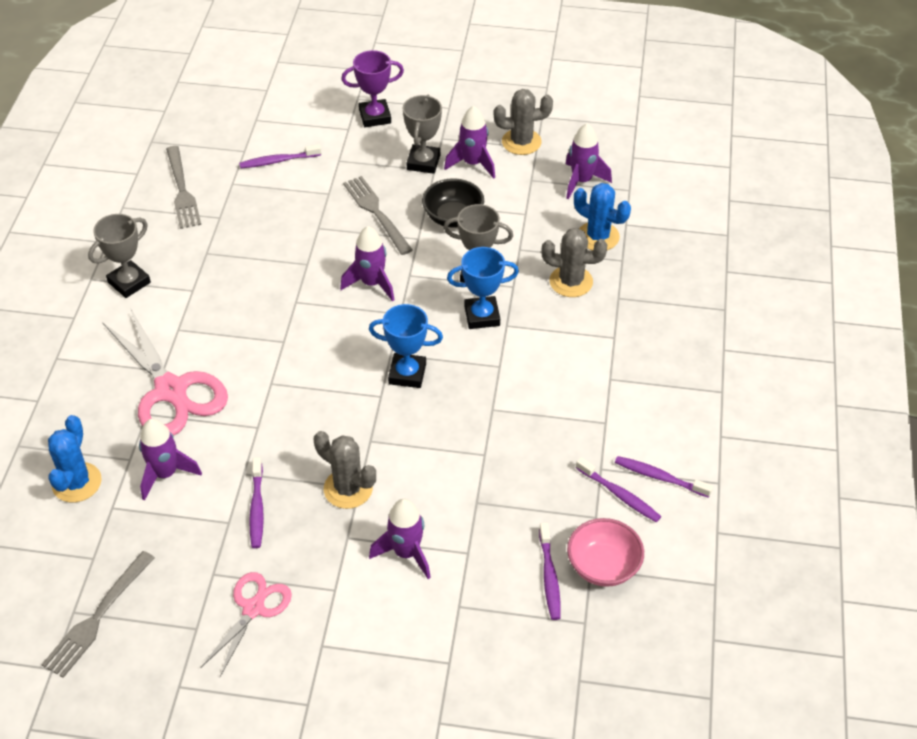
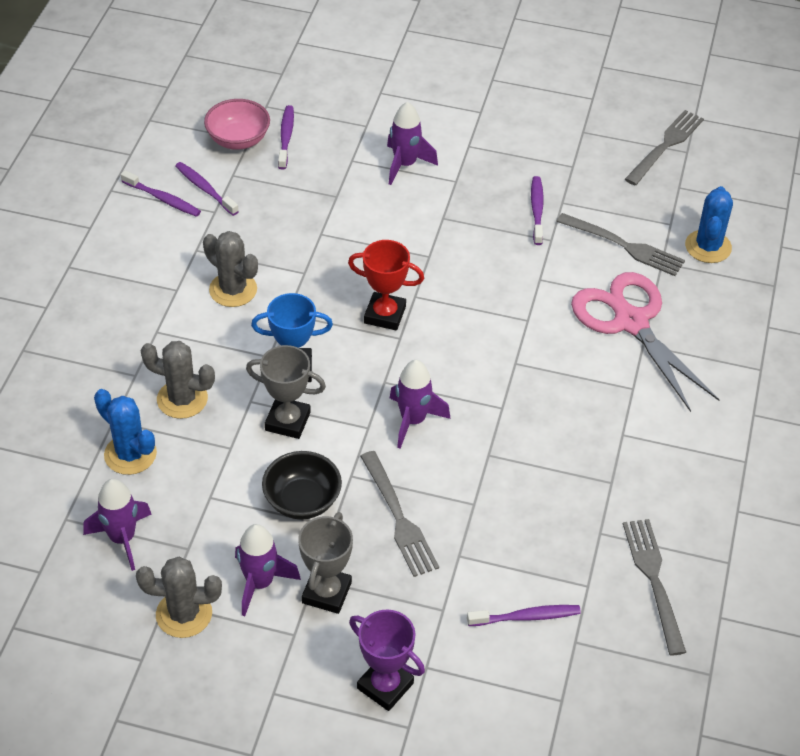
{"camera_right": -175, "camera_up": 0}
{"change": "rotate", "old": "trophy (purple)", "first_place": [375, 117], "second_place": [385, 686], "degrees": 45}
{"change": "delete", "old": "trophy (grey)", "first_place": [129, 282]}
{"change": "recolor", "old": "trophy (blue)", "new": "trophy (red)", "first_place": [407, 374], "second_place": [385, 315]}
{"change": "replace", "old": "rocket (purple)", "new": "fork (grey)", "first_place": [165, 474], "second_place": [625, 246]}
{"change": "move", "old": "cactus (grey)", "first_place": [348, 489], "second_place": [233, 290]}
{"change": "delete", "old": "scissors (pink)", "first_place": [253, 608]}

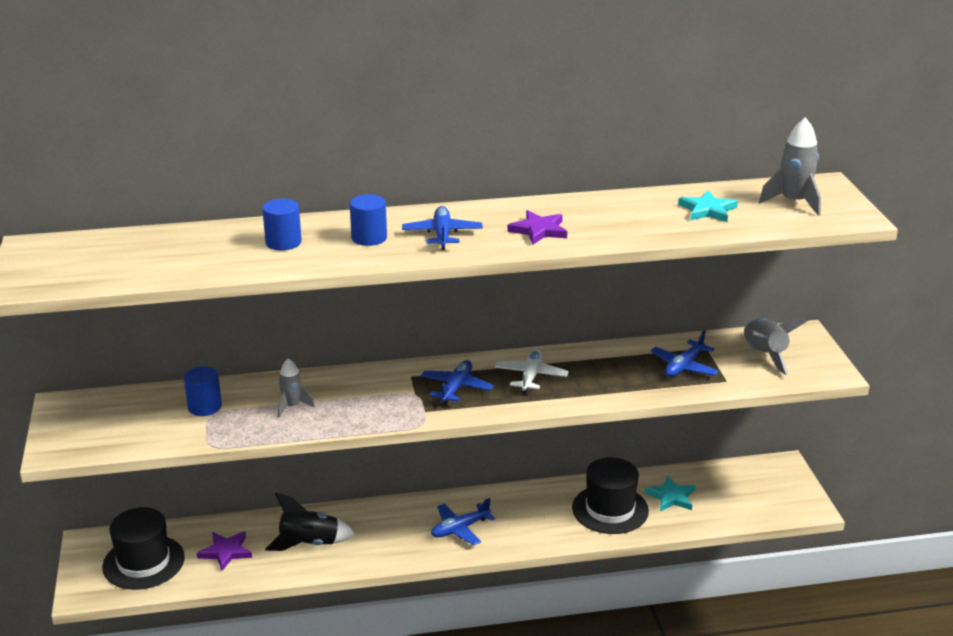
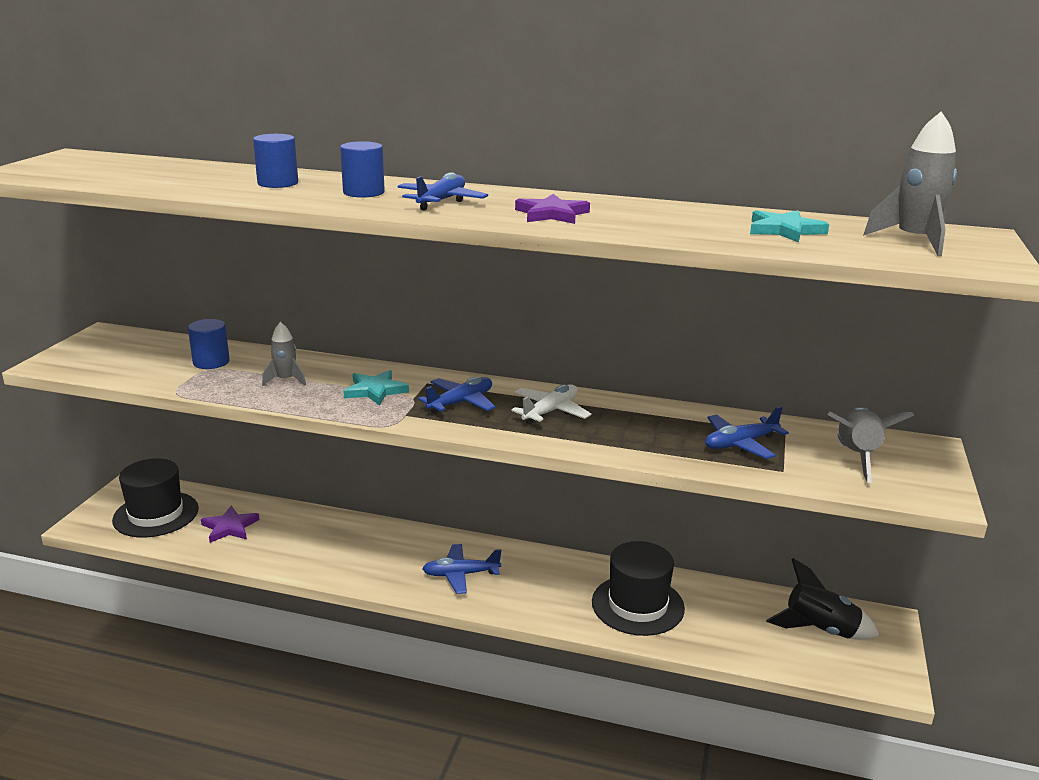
{"camera_right": 25, "camera_up": -5}
{"change": "move", "old": "star (turquoise)", "first_place": [671, 497], "second_place": [375, 390]}
{"change": "move", "old": "rocket (black)", "first_place": [309, 543], "second_place": [819, 630]}

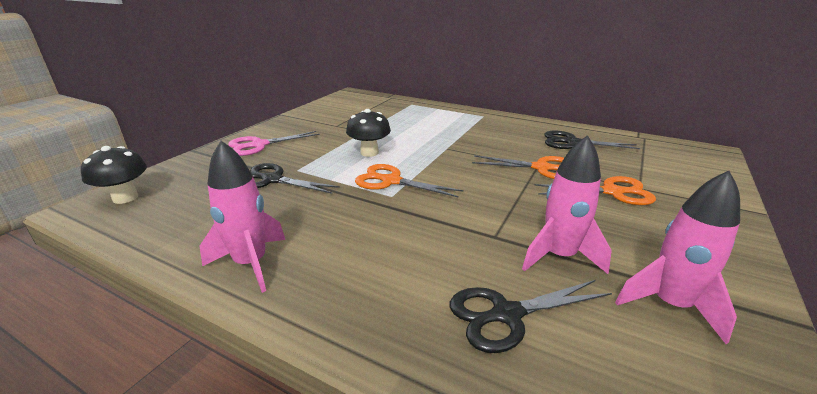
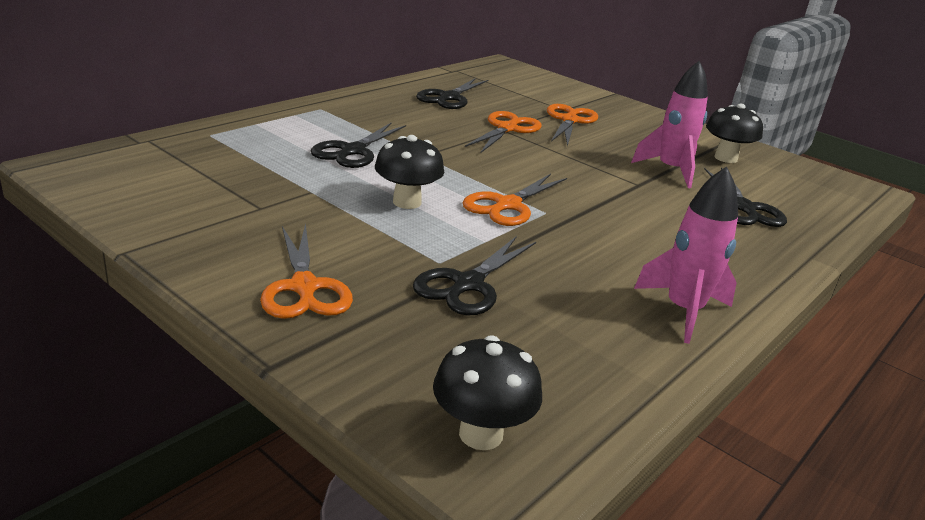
{"camera_right": -80, "camera_up": 0}
{"change": "recolor", "old": "scissors (pink)", "new": "scissors (orange)", "first_place": [259, 145], "second_place": [304, 287]}
{"change": "replace", "old": "rocket (pink)", "new": "mushroom (black)", "first_place": [670, 305], "second_place": [725, 158]}
{"change": "insert", "new": "scissors (black)", "second_place": [353, 151]}

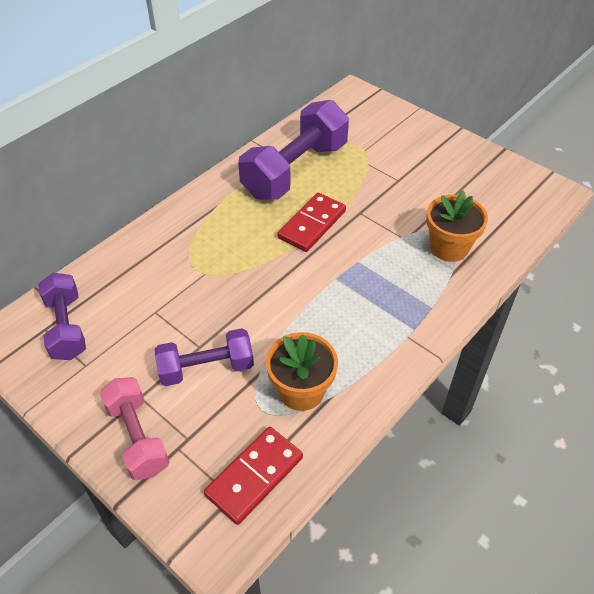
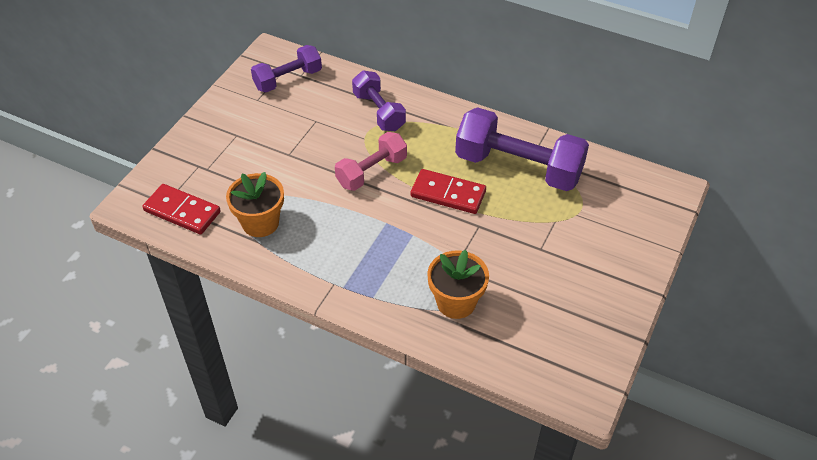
{"camera_right": 75, "camera_up": 0}
{"change": "move", "old": "dumbbell (purple)", "first_place": [206, 368], "second_place": [379, 112]}
{"change": "move", "old": "dumbbell (pink)", "first_place": [137, 437], "second_place": [371, 171]}

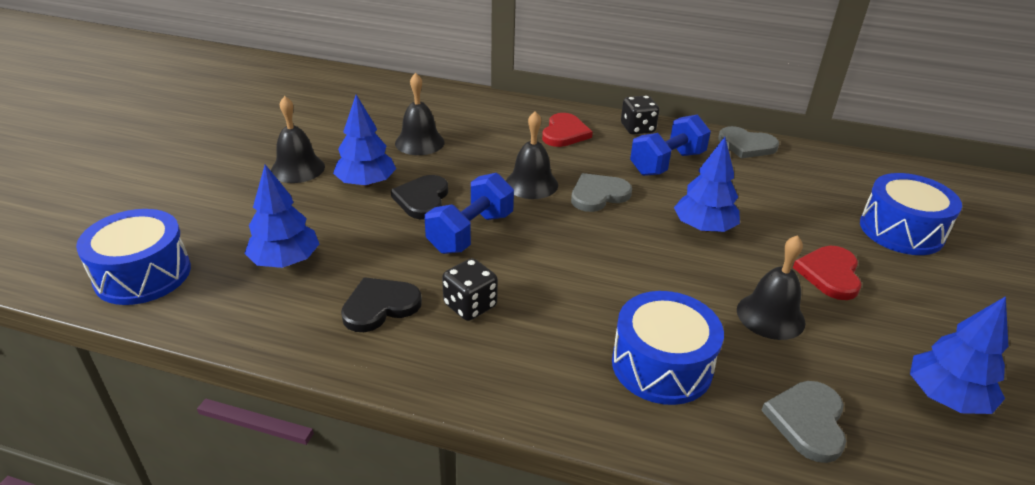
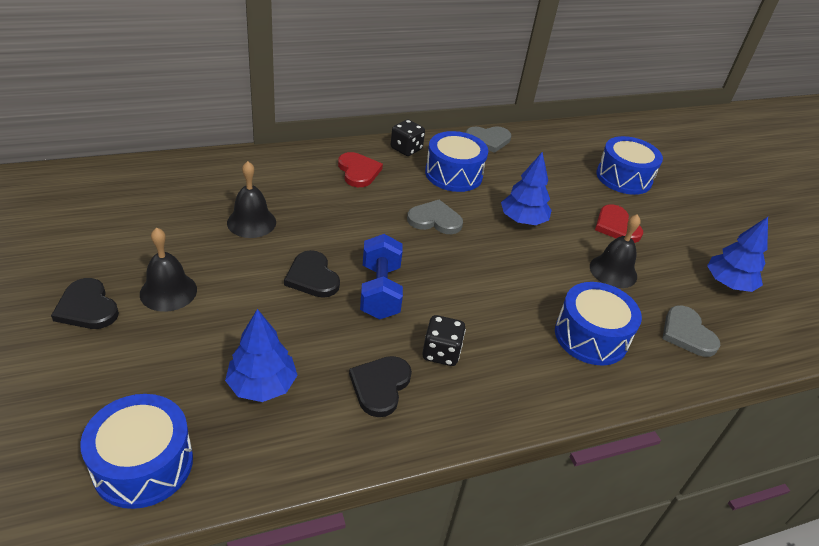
{"camera_right": -40, "camera_up": 5}
{"change": "delete", "old": "tree (blue)", "first_place": [366, 183]}
{"change": "delete", "old": "bell (black)", "first_place": [531, 184]}
{"change": "replace", "old": "dumbbell (blue)", "new": "drum (blue)", "first_place": [667, 163], "second_place": [453, 174]}
{"change": "rotate", "old": "heart (grey)", "first_place": [598, 195], "second_place": [435, 220], "degrees": 75}
{"change": "insert", "new": "heart (black)", "second_place": [87, 307]}

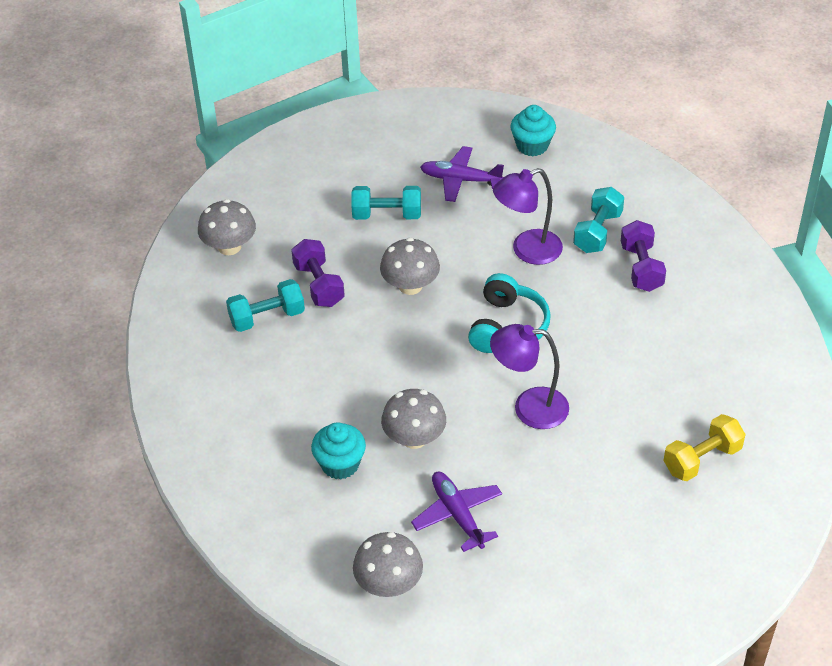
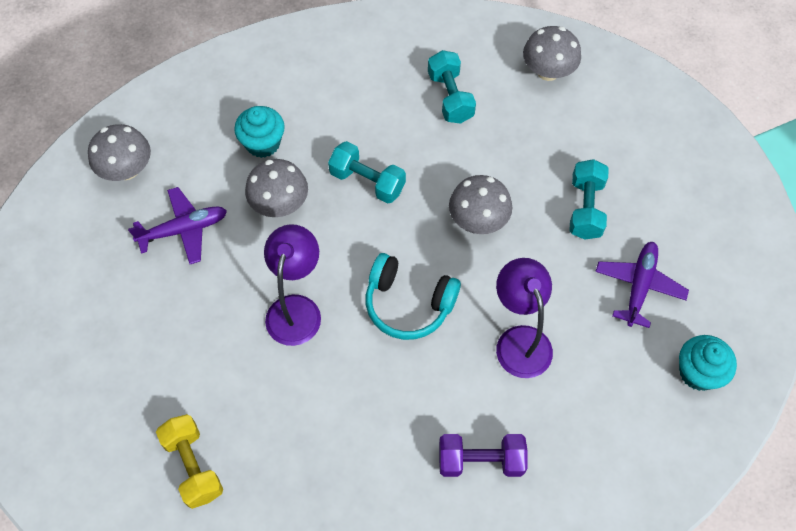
{"camera_right": 95, "camera_up": 15}
{"change": "move", "old": "dumbbell (turquoise)", "first_place": [597, 232], "second_place": [367, 182]}
{"change": "delete", "old": "dumbbell (purple)", "first_place": [319, 285]}

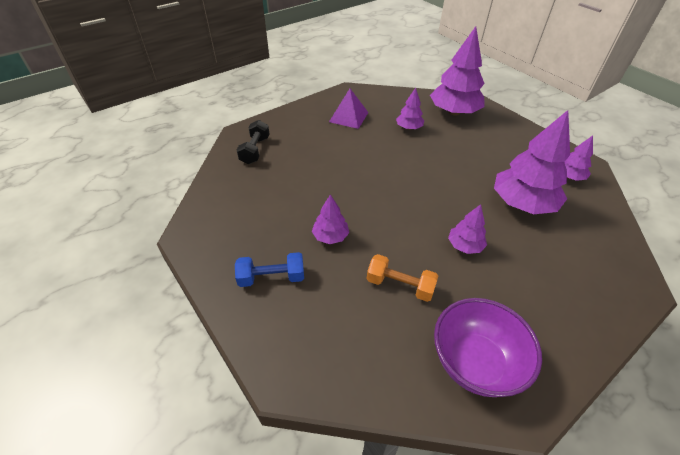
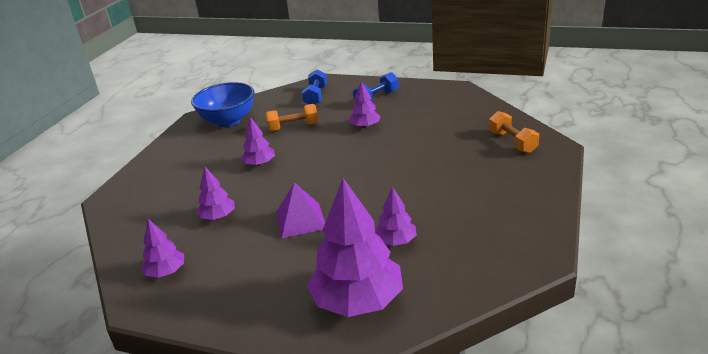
{"camera_right": 150, "camera_up": -15}
{"change": "move", "old": "pyramid (purple)", "first_place": [348, 117], "second_place": [301, 220]}
{"change": "resize", "old": "tree (purple)", "first_place": [522, 203], "second_place": [218, 217], "factor": 0.5}
{"change": "recolor", "old": "dumbbell (black)", "new": "dumbbell (orange)", "first_place": [255, 150], "second_place": [512, 142]}
{"change": "recolor", "old": "bowl (purple)", "new": "bowl (blue)", "first_place": [475, 362], "second_place": [228, 121]}
{"change": "insert", "new": "dumbbell (blue)", "second_place": [316, 96]}

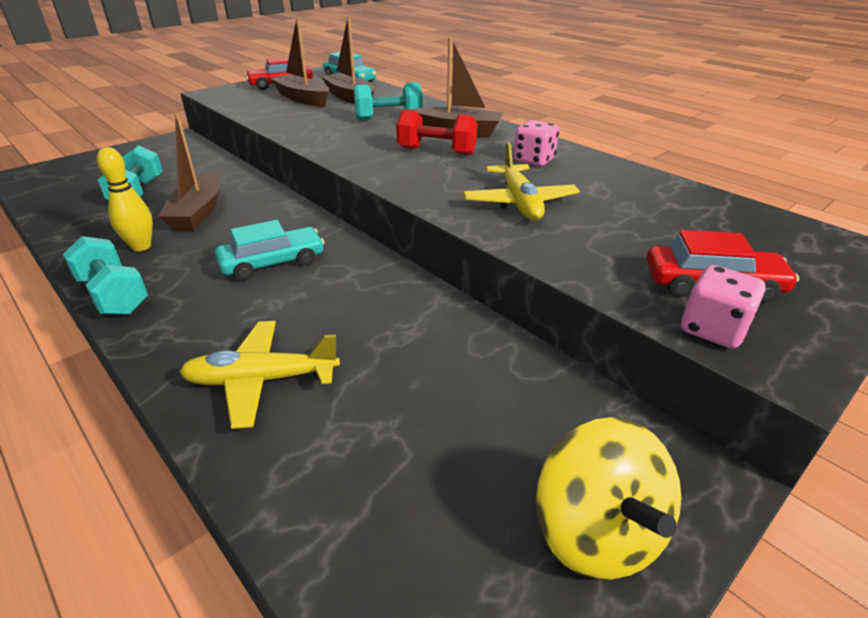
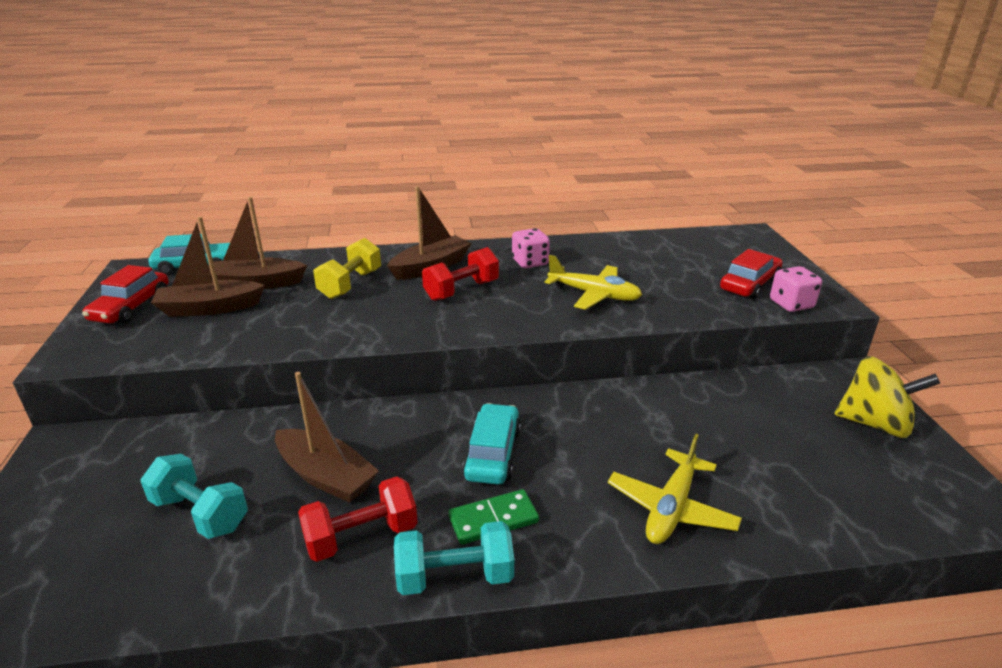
{"camera_right": -55, "camera_up": -5}
{"change": "recolor", "old": "dumbbell (turquoise)", "new": "dumbbell (yellow)", "first_place": [388, 118], "second_place": [350, 284]}
{"change": "replace", "old": "bowling pin (yellow)", "new": "dumbbell (red)", "first_place": [141, 246], "second_place": [361, 536]}
{"change": "insert", "new": "domino (green)", "second_place": [493, 519]}

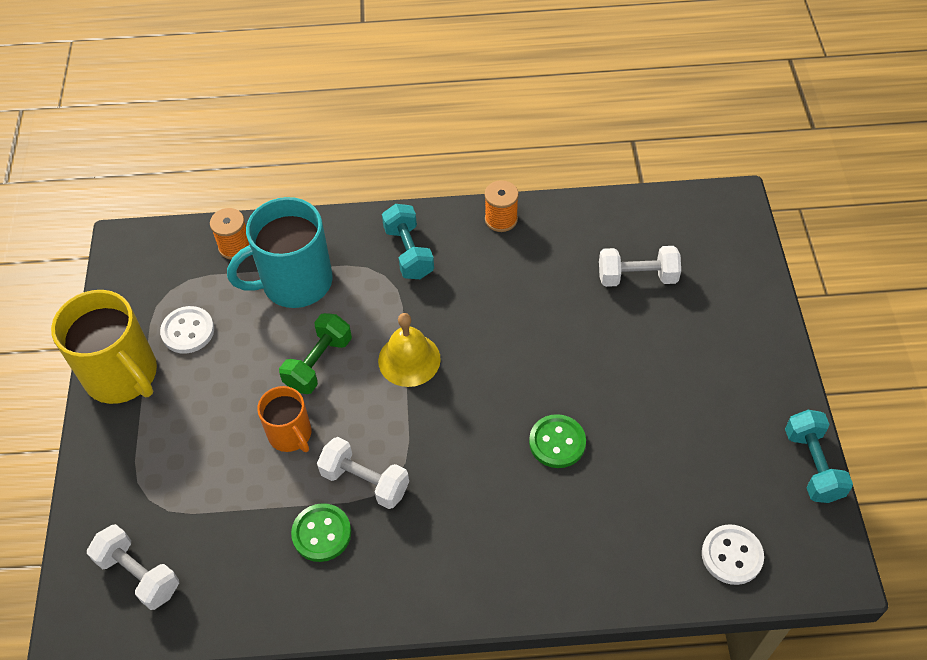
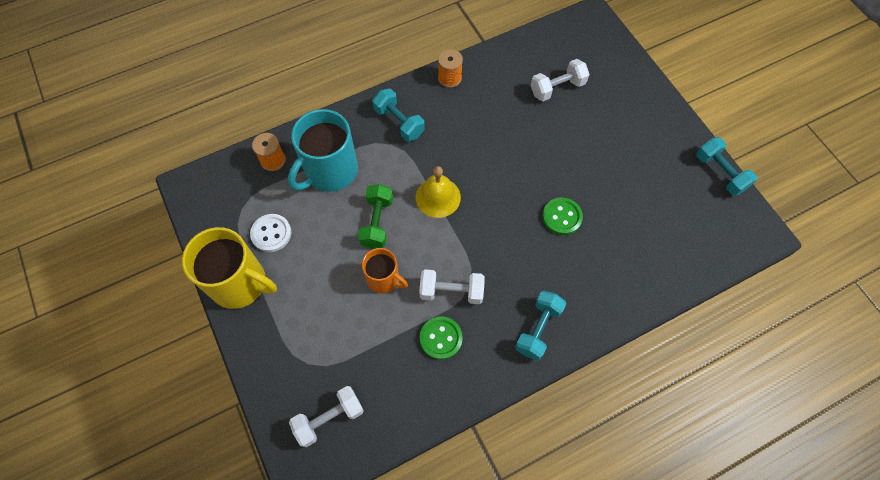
{"camera_right": -25, "camera_up": 10}
{"change": "rotate", "old": "dumbbell (white)", "first_place": [139, 574], "second_place": [329, 418], "degrees": -45}
{"change": "delete", "old": "button (white)", "first_place": [732, 555]}
{"change": "insert", "new": "dumbbell (turquoise)", "second_place": [538, 329]}

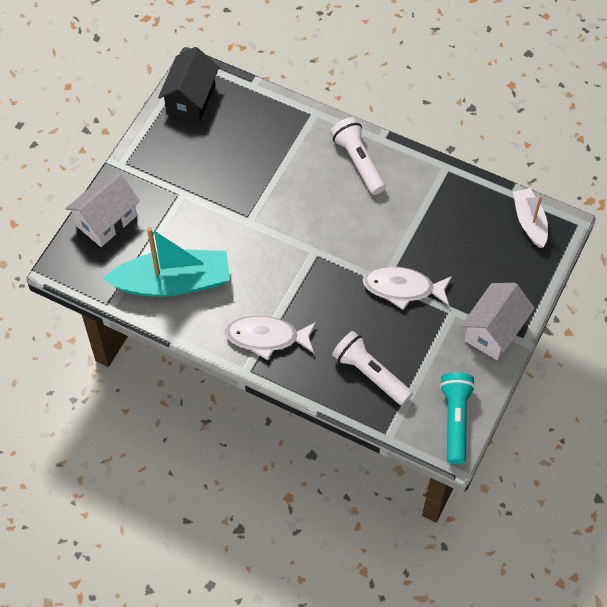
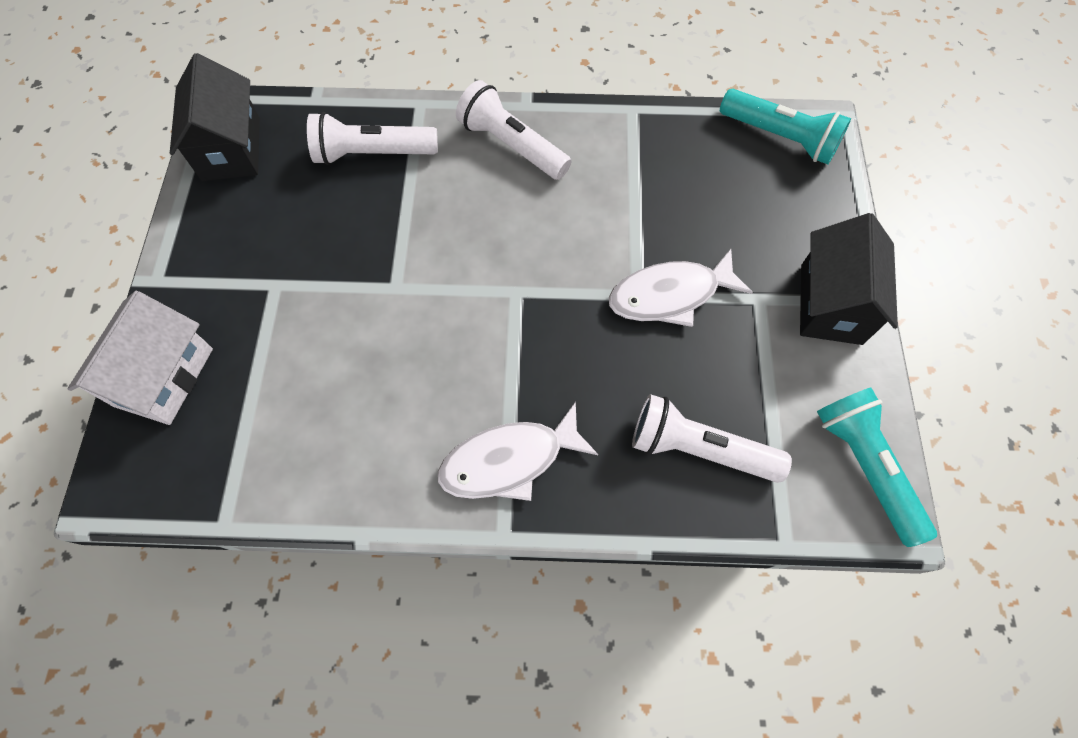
{"camera_right": -25, "camera_up": 5}
{"change": "replace", "old": "boat (white)", "new": "flashlight (turquoise)", "first_place": [529, 222], "second_place": [780, 138]}
{"change": "delete", "old": "boat (turquoise)", "first_place": [173, 282]}
{"change": "recolor", "old": "house (white)", "new": "house (black)", "first_place": [494, 331], "second_place": [831, 304]}
{"change": "insert", "new": "flashlight (white)", "second_place": [372, 154]}

